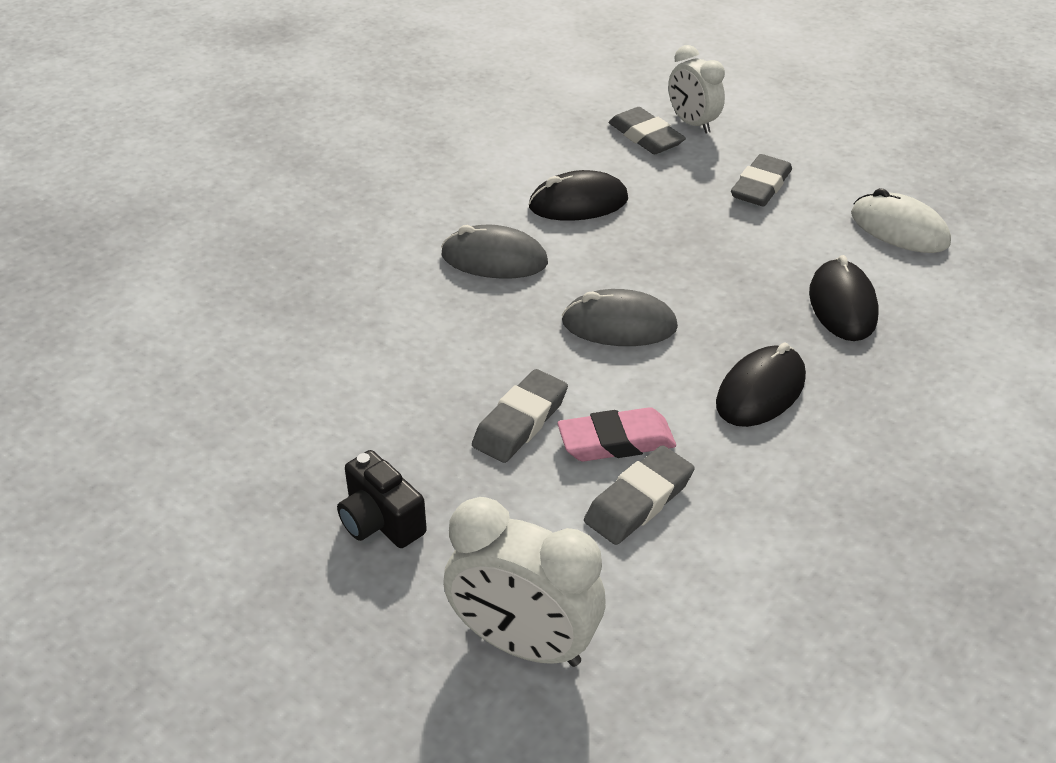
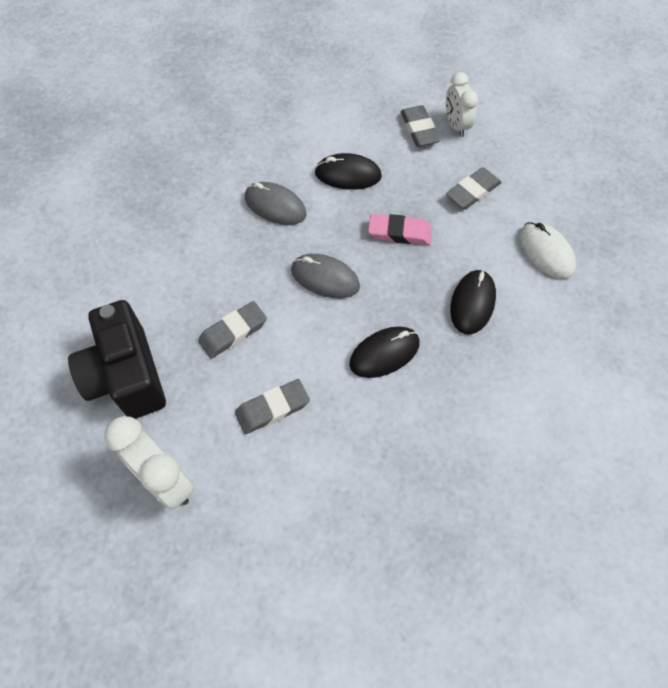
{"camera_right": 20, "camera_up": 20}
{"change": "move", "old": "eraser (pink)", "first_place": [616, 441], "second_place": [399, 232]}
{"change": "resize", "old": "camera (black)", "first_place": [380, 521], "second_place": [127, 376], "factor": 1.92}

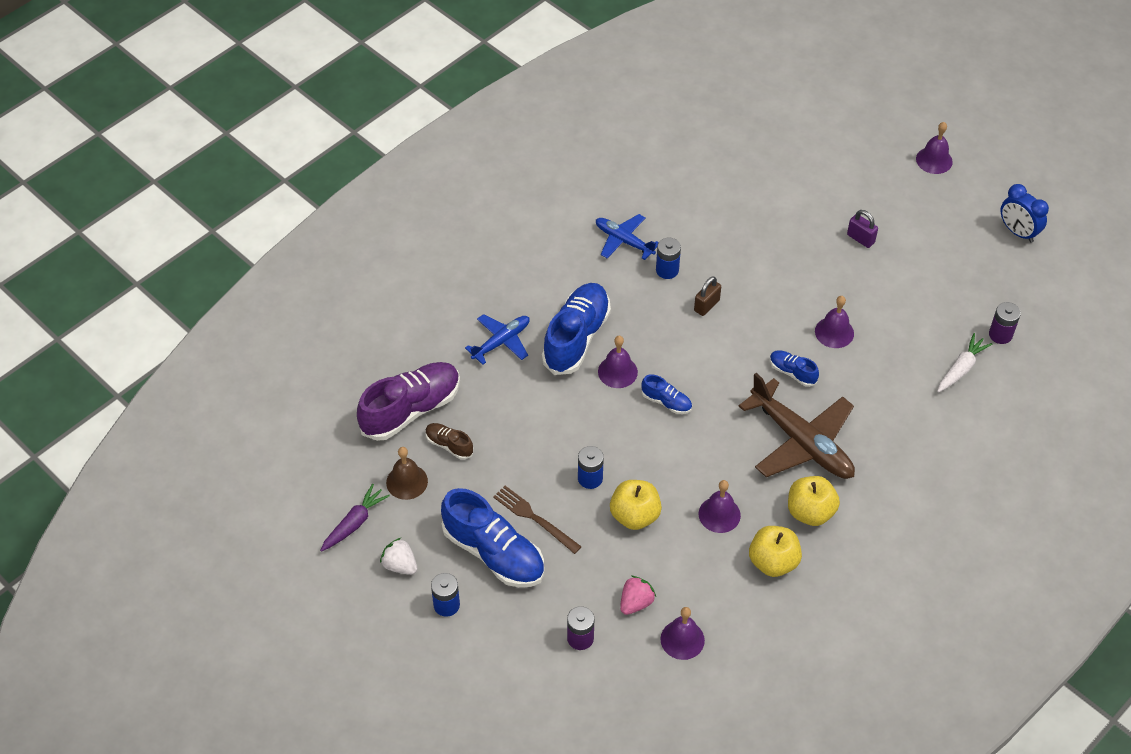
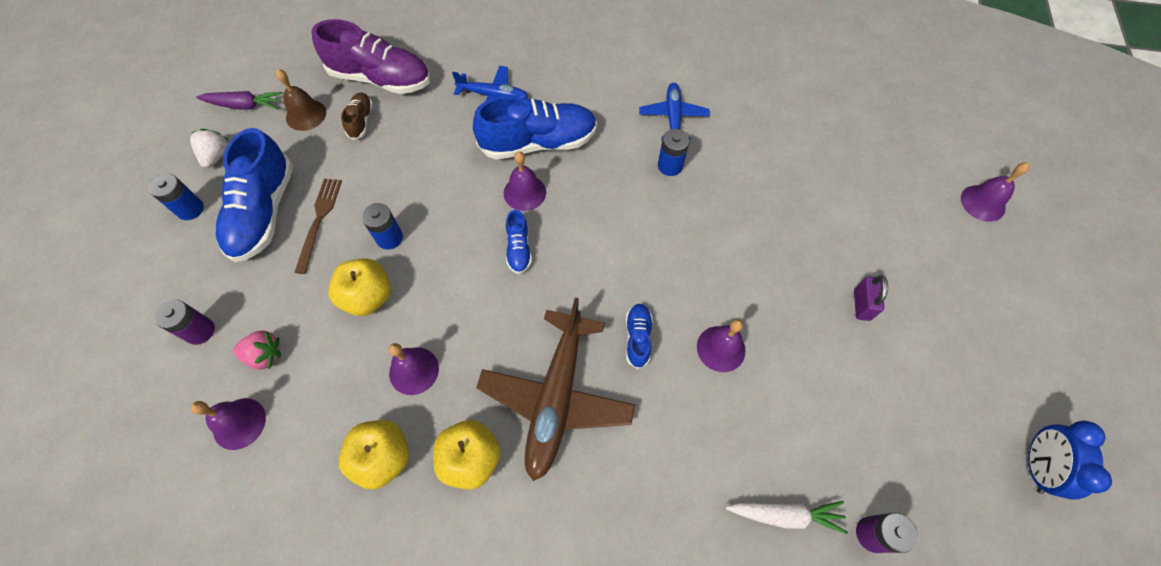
{"camera_right": 55, "camera_up": 10}
{"change": "move", "old": "bell (purple)", "first_place": [934, 160], "second_place": [983, 203]}
{"change": "delete", "old": "padlock (brown)", "first_place": [706, 305]}

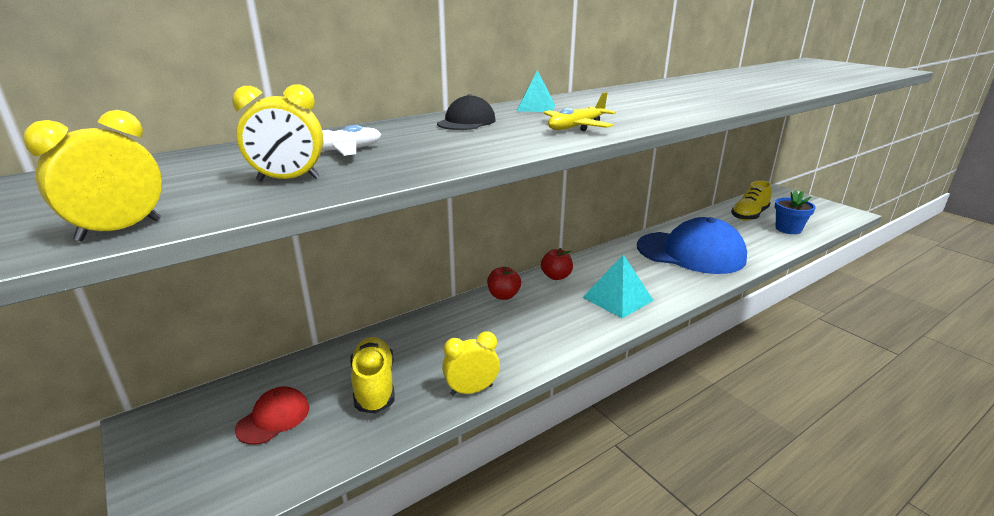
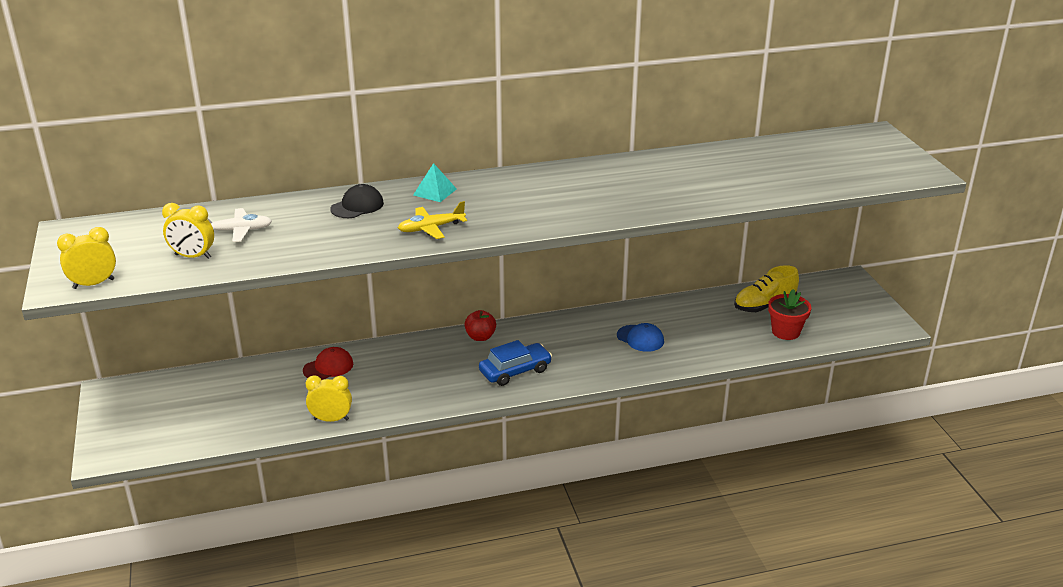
{"camera_right": 20, "camera_up": 5}
{"change": "recolor", "old": "flower pot (blue)", "new": "flower pot (red)", "first_place": [788, 229], "second_place": [786, 332]}
{"change": "resize", "old": "cap (blue)", "first_place": [691, 253], "second_place": [640, 338], "factor": 0.44}
{"change": "replace", "old": "pyramid (turquoise)", "new": "car (blue)", "first_place": [617, 298], "second_place": [515, 371]}
{"change": "delete", "old": "apple (red)", "first_place": [503, 296]}
{"change": "delete", "old": "shoe (yellow)", "first_place": [374, 386]}
{"change": "move", "old": "cap (red)", "first_place": [273, 418], "second_place": [328, 367]}

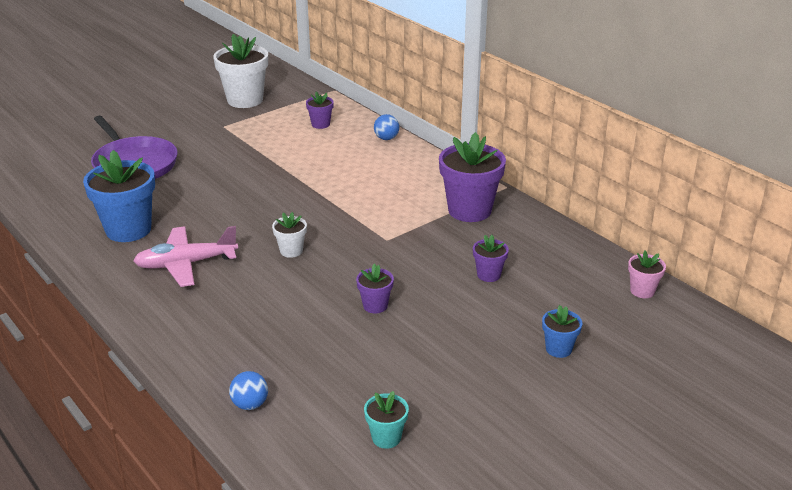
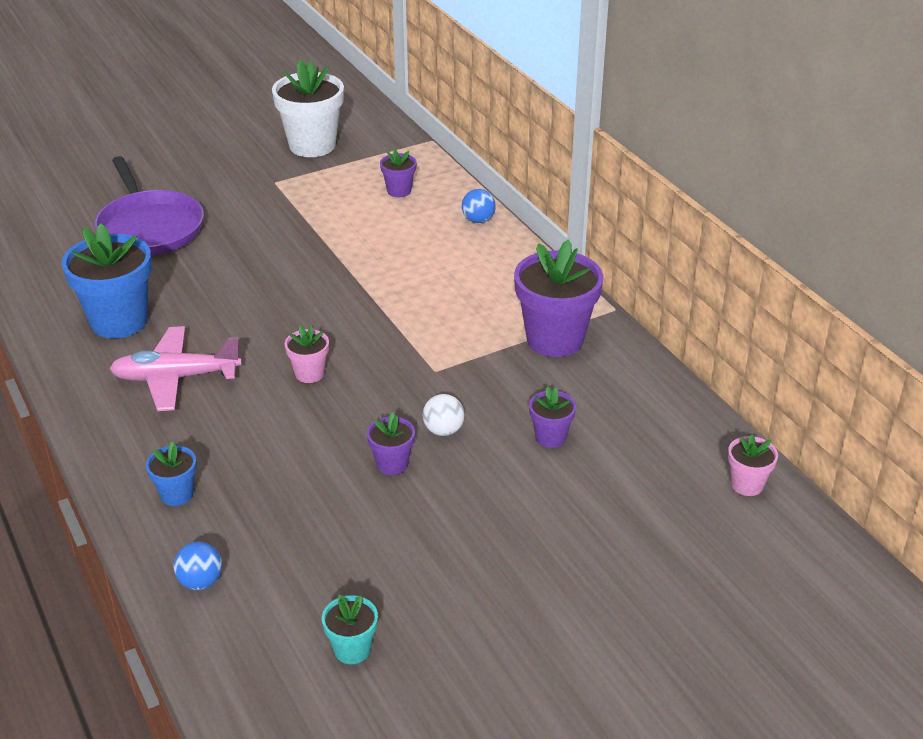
{"camera_right": 10, "camera_up": 5}
{"change": "recolor", "old": "flower pot (white)", "new": "flower pot (pink)", "first_place": [291, 251], "second_place": [309, 373]}
{"change": "move", "old": "flower pot (blue)", "first_place": [558, 349], "second_place": [177, 494]}
{"change": "insert", "new": "ball (white)", "second_place": [443, 430]}

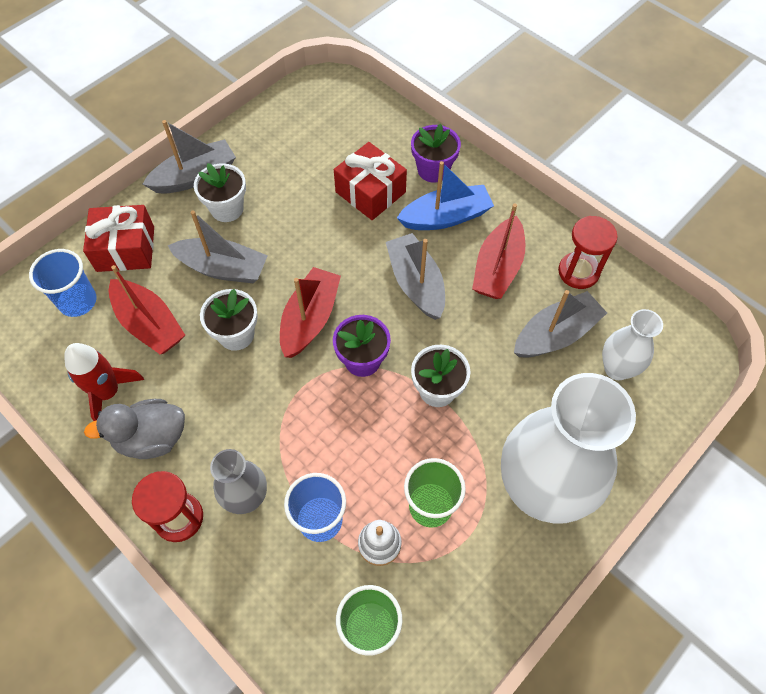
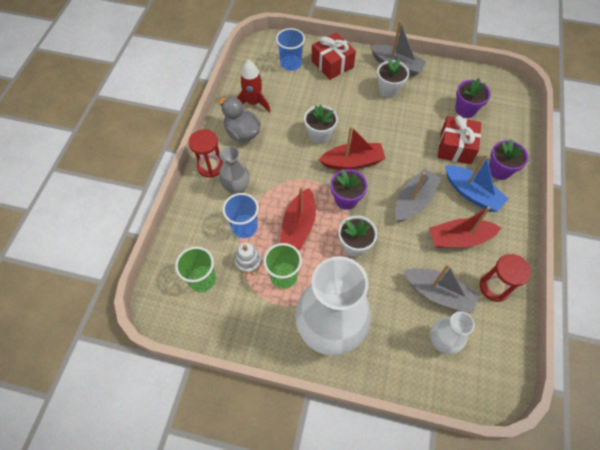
{"camera_right": 60, "camera_up": 0}
{"change": "delete", "old": "boat (grey)", "first_place": [223, 268]}
{"change": "move", "old": "boat (red)", "first_place": [149, 324], "second_place": [298, 226]}
{"change": "insert", "new": "flower pot (purple)", "second_place": [465, 109]}

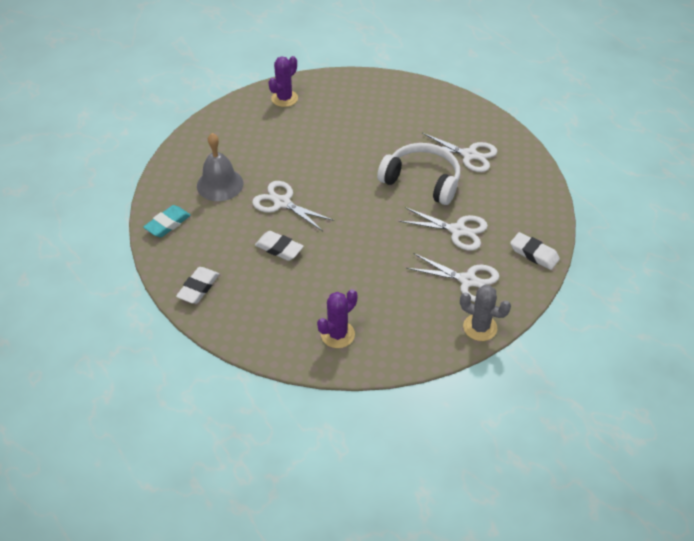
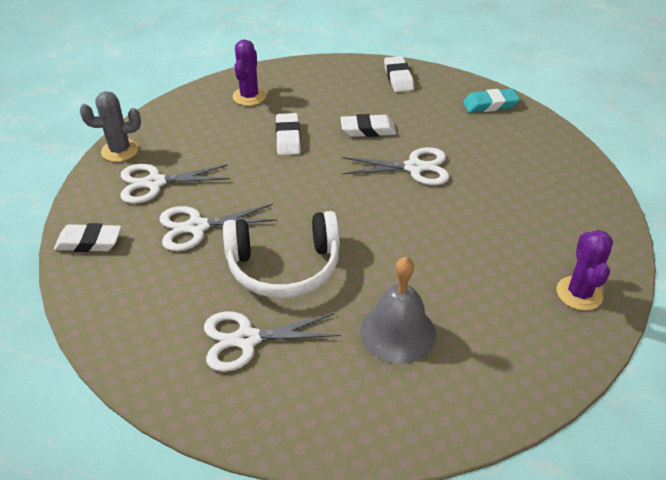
{"camera_right": 145, "camera_up": -5}
{"change": "move", "old": "bell (grey)", "first_place": [220, 184], "second_place": [397, 332]}
{"change": "rotate", "old": "eraser (turquoise)", "first_place": [168, 224], "second_place": [490, 105], "degrees": 75}
{"change": "insert", "new": "eraser (white)", "second_place": [288, 138]}

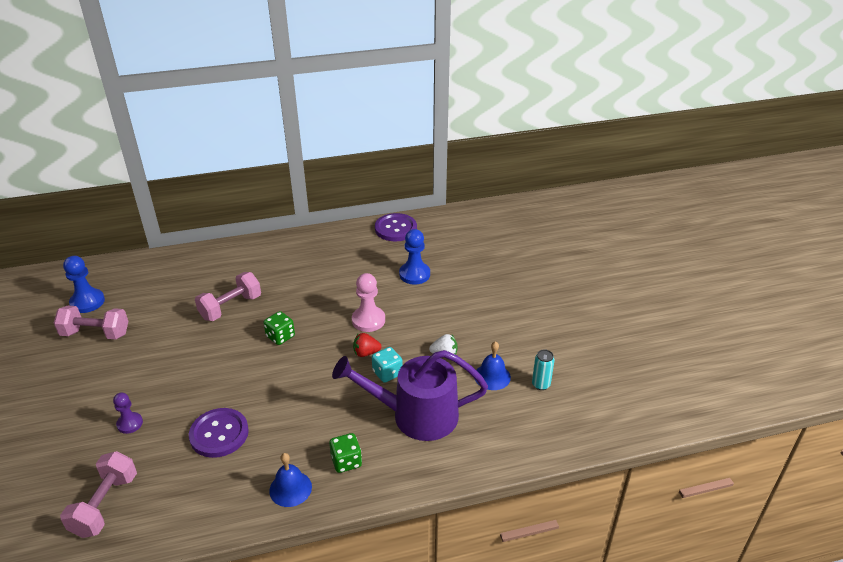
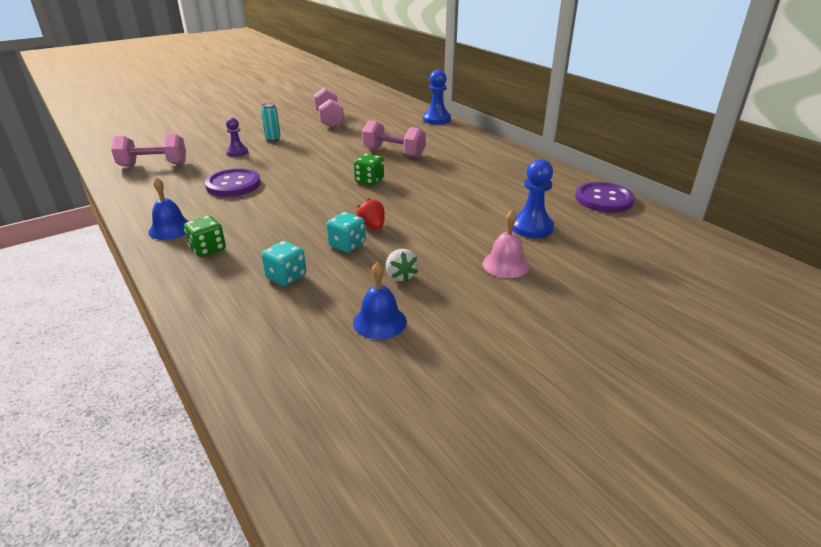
{"camera_right": 70, "camera_up": -5}
{"change": "move", "old": "pawn (blue)", "first_place": [87, 302], "second_place": [436, 119]}
{"change": "delete", "old": "pawn (pink)", "first_place": [368, 320]}
{"change": "move", "old": "can (turquoise)", "first_place": [541, 384], "second_place": [273, 139]}
{"change": "replace", "old": "watering can (purple)", "new": "dice (turquoise)", "first_place": [416, 415], "second_place": [286, 277]}
{"change": "insert", "new": "bell (pink)", "second_place": [505, 264]}

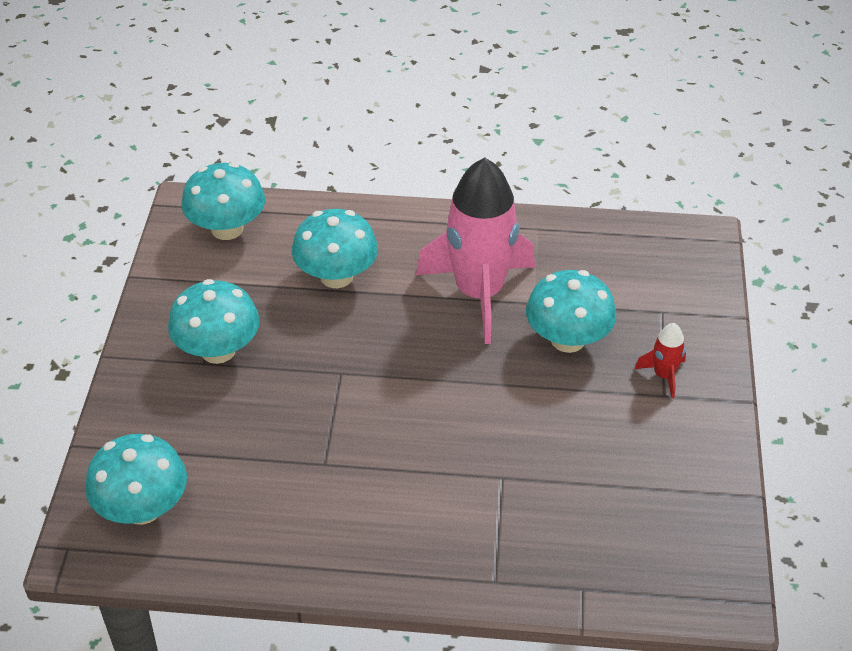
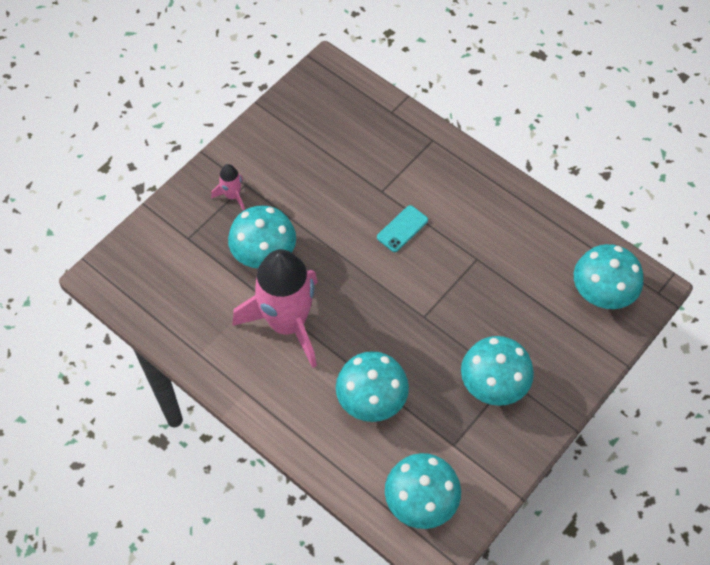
{"camera_right": -145, "camera_up": 15}
{"change": "recolor", "old": "rocket (red)", "new": "rocket (pink)", "first_place": [663, 375], "second_place": [232, 196]}
{"change": "insert", "new": "phone (turquoise)", "second_place": [402, 229]}

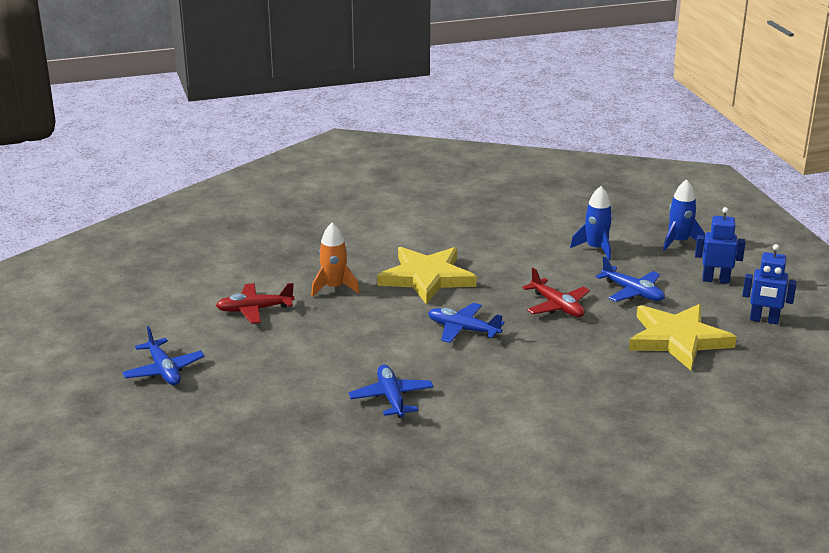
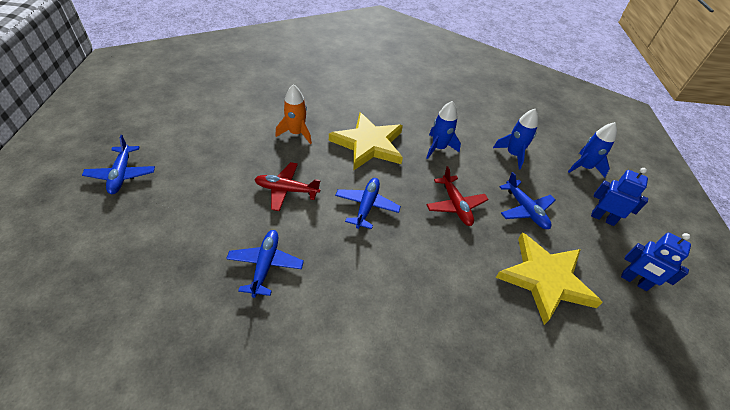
{"camera_right": 15, "camera_up": 20}
{"change": "move", "old": "plane (red)", "first_place": [254, 310], "second_place": [286, 190]}
{"change": "rotate", "old": "plane (blue)", "first_place": [462, 329], "second_place": [367, 206], "degrees": 60}
{"change": "insert", "new": "rocket (blue)", "second_place": [438, 148]}

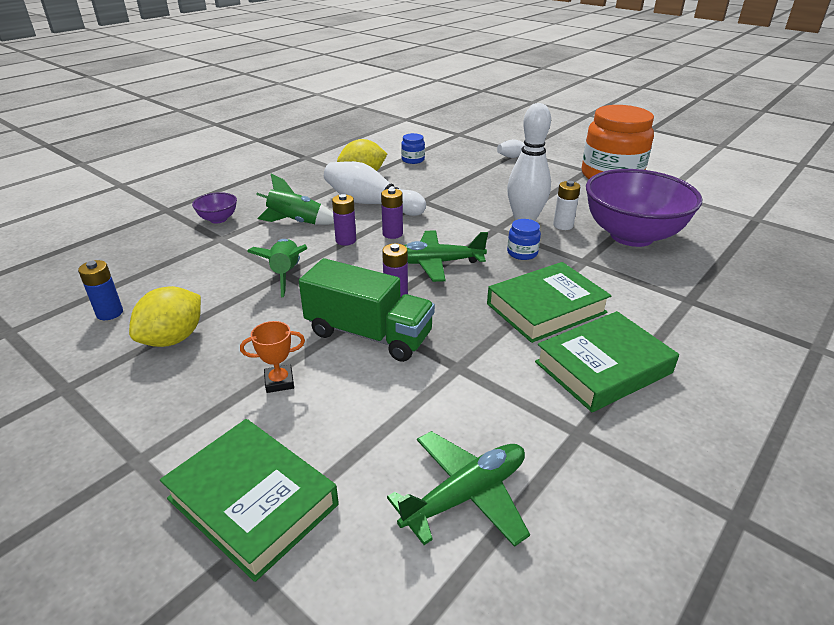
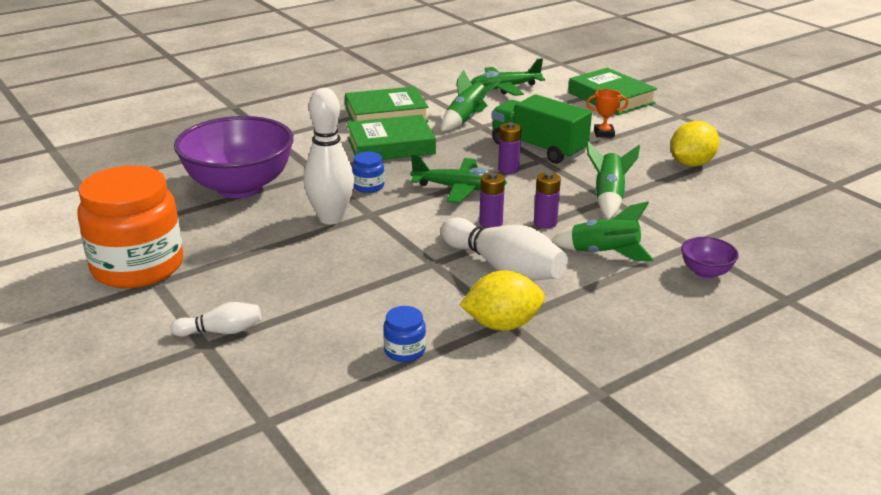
{"camera_right": -165, "camera_up": -5}
{"change": "delete", "old": "battery (white)", "first_place": [563, 225]}
{"change": "delete", "old": "battery (blue)", "first_place": [109, 313]}
{"change": "insert", "new": "rocket (green)", "second_place": [466, 119]}

